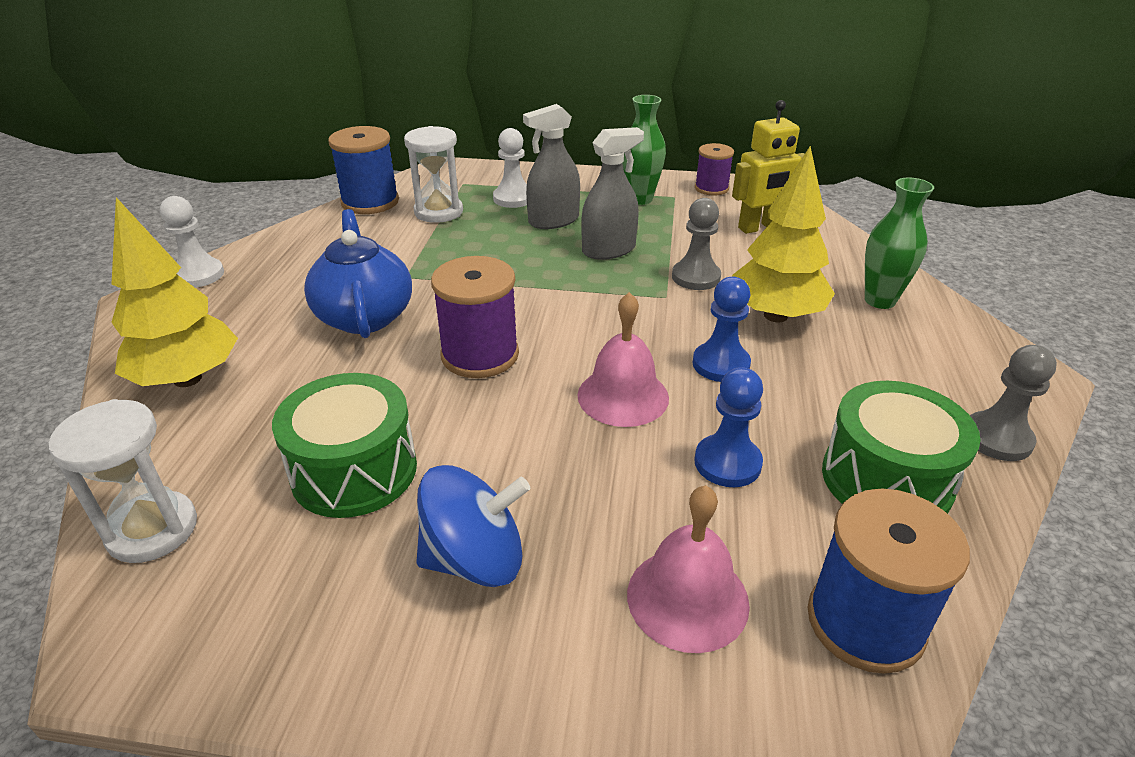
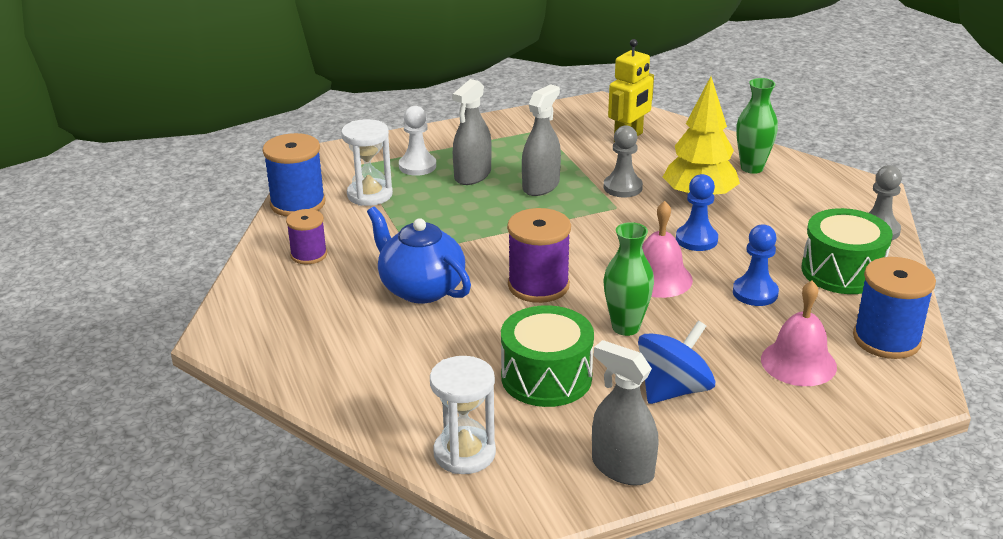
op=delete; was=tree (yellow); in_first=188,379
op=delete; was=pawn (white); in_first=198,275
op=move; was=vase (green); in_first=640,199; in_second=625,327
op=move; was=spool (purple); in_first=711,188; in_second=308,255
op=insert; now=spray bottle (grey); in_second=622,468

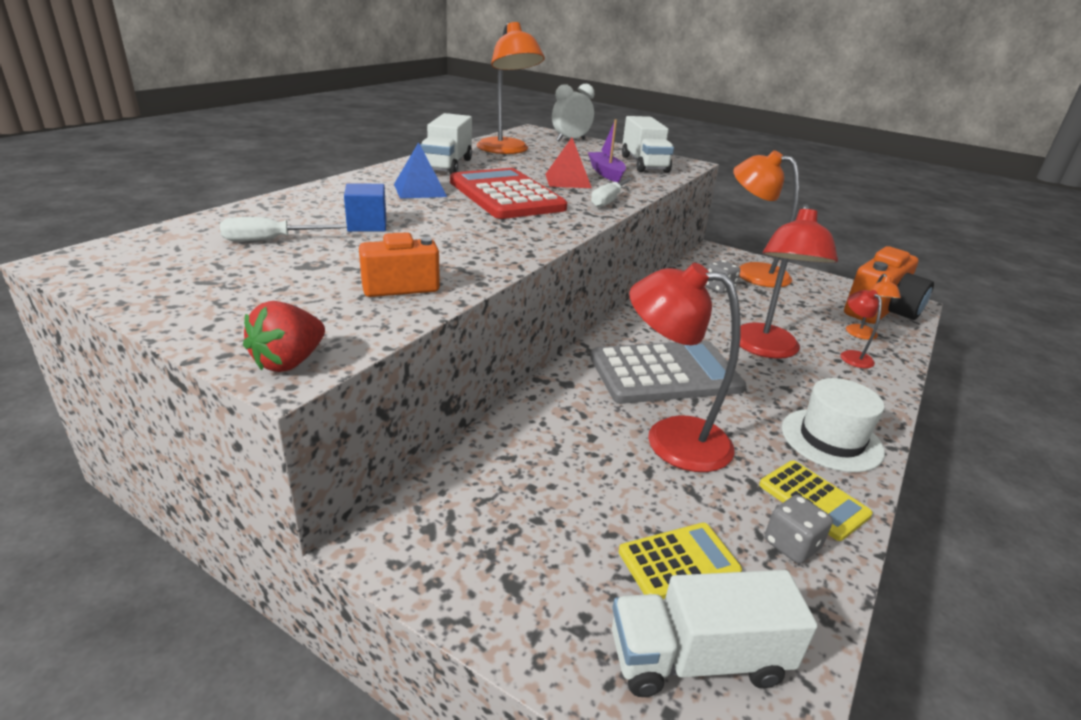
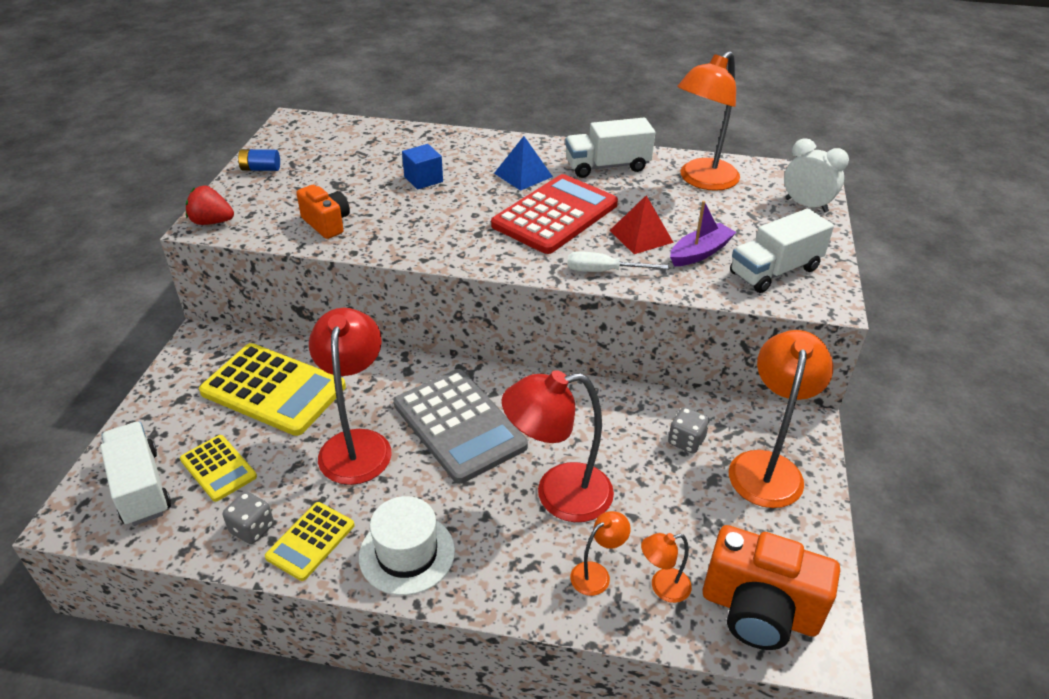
op=delete; was=screwdriver (white); in_first=271,240
op=recolor; was=lamp (red); now=lamp (orange); in_first=852,356; in_second=597,574
op=insert; now=calculator (yellow); in_second=273,390
op=insert; now=battery (blue); in_second=261,169

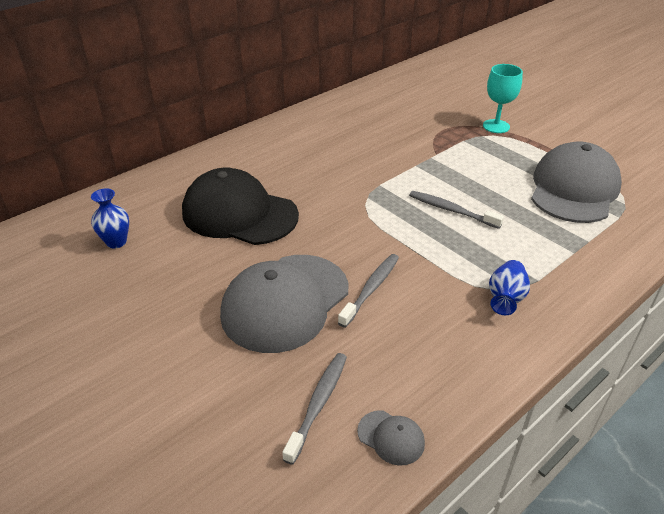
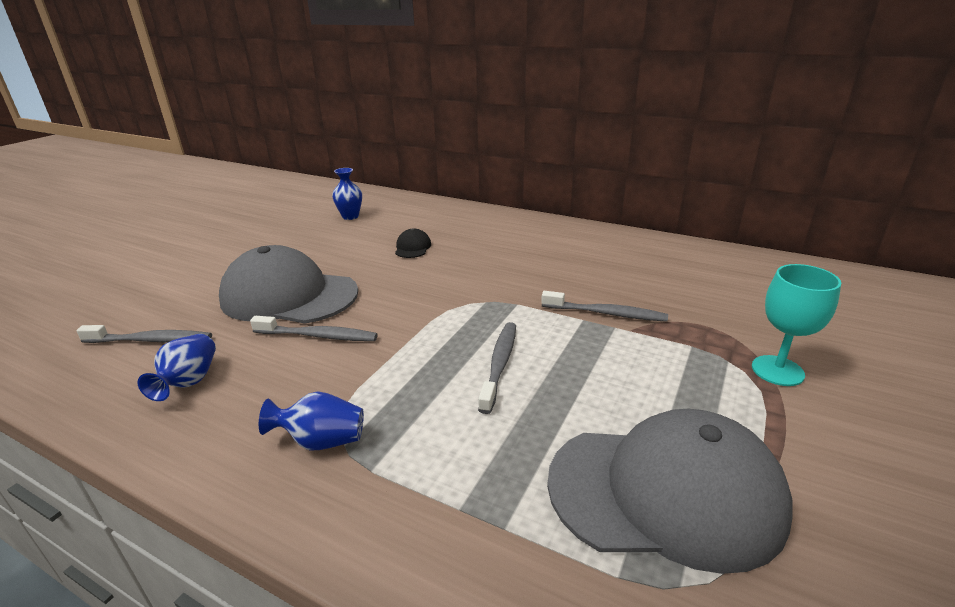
op=resize; was=cap (black); in_first=239,214; in_second=412,247; ratio=0.4
op=delete; was=cap (grey); in_first=391,437
op=insert; now=vase (blue); in_second=189,382
op=insert; now=toothbrush (grey); in_second=606,313

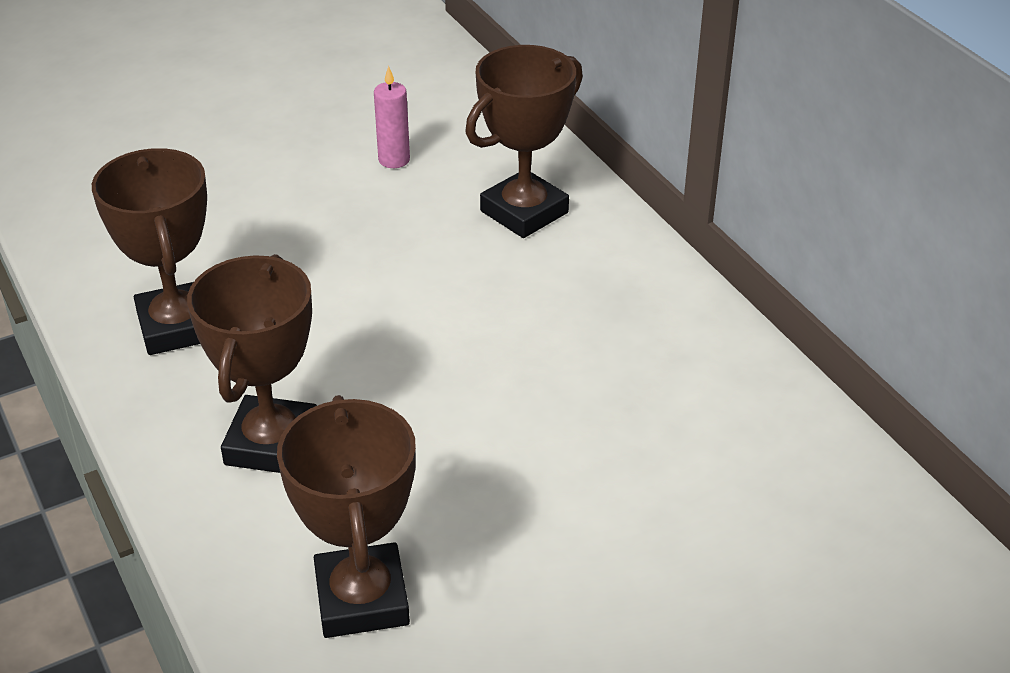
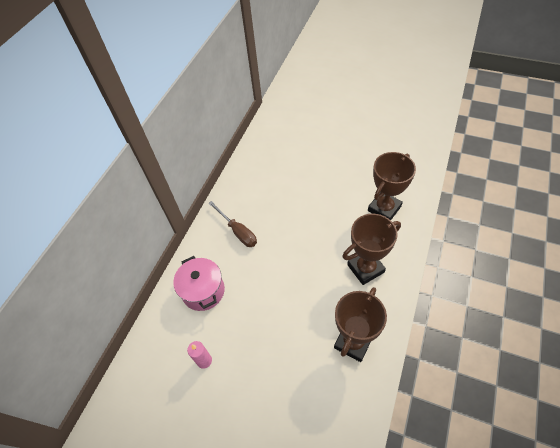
op=replace; was=trophy (brown); now=pot (pink); in_first=524,212; in_second=203,291
op=insert; now=screwdriver (brown); in_second=237,231

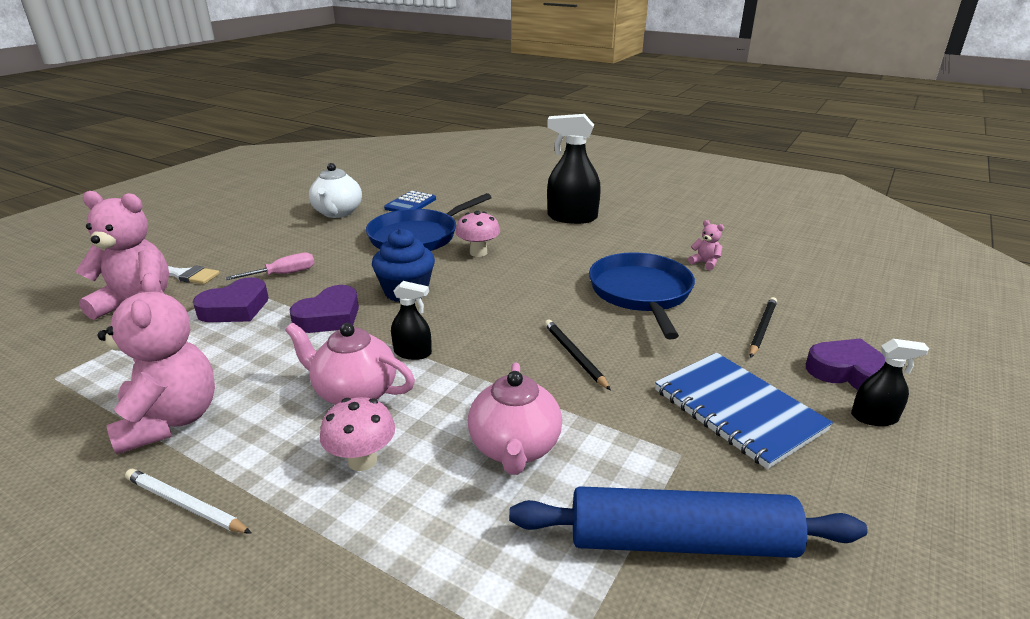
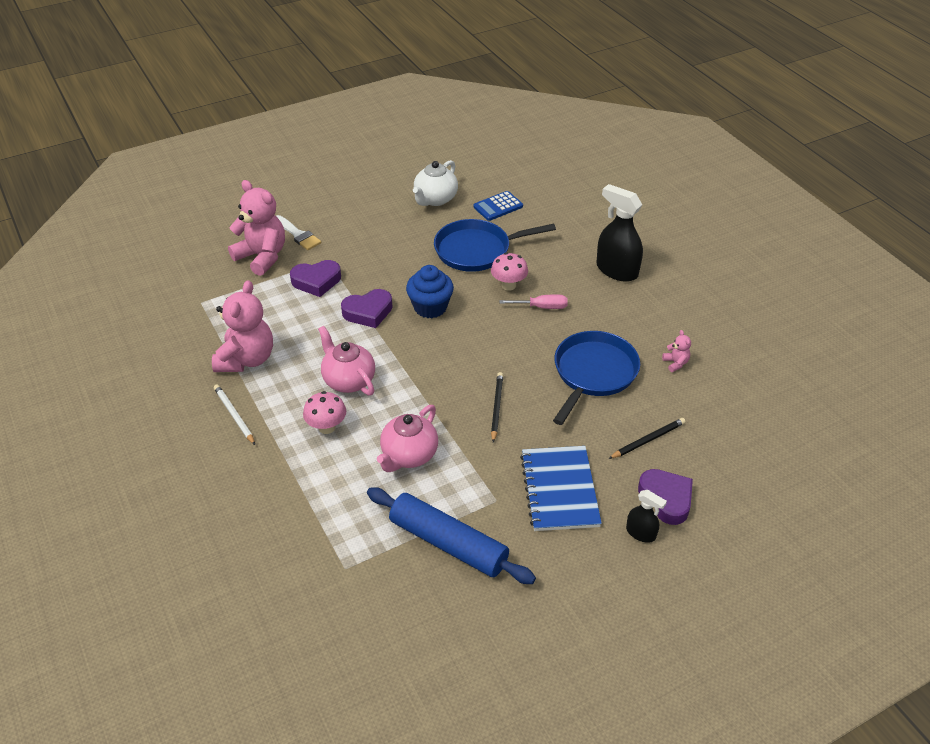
op=move; was=screwdriver (pink); in_first=283,274; in_second=541,307
op=delete; was=spray bottle (black); in_first=413,353

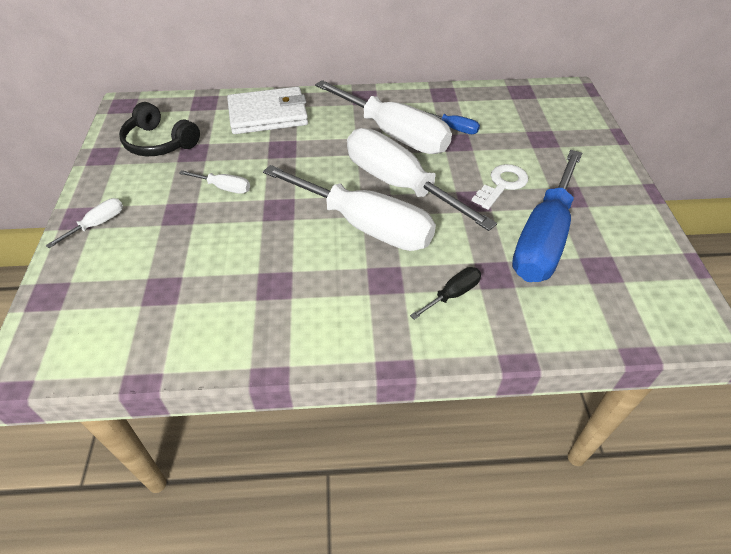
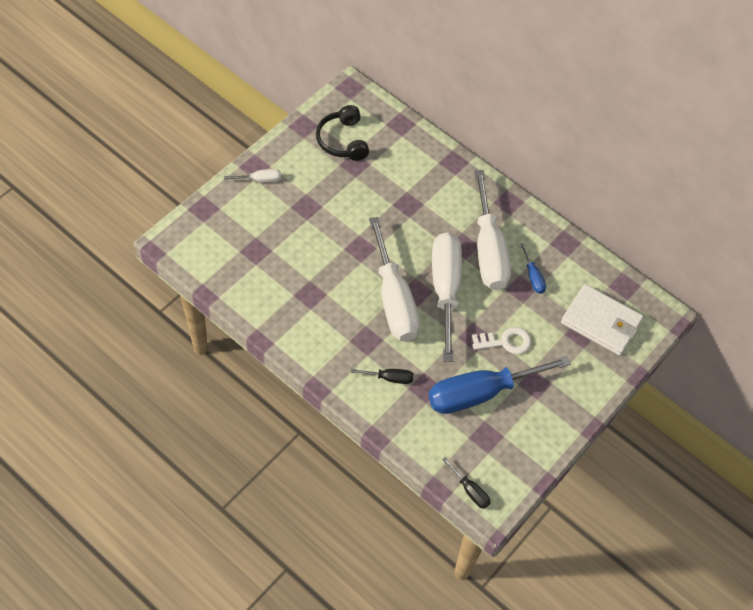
op=delete; was=screwdriver (white); in_first=224,188
op=move; was=wallet (white); in_first=268,115; in_second=601,322
op=insert; now=screwdriver (black); in_second=470,490

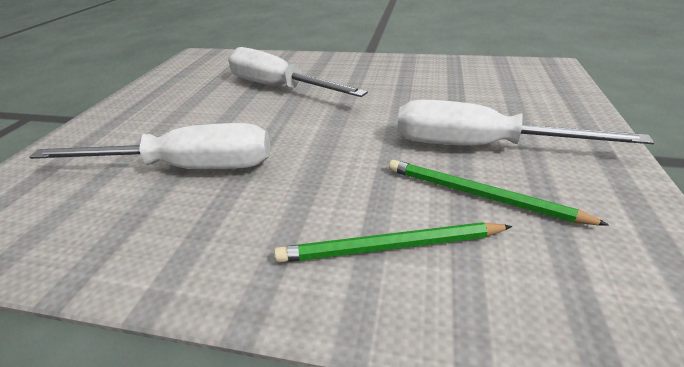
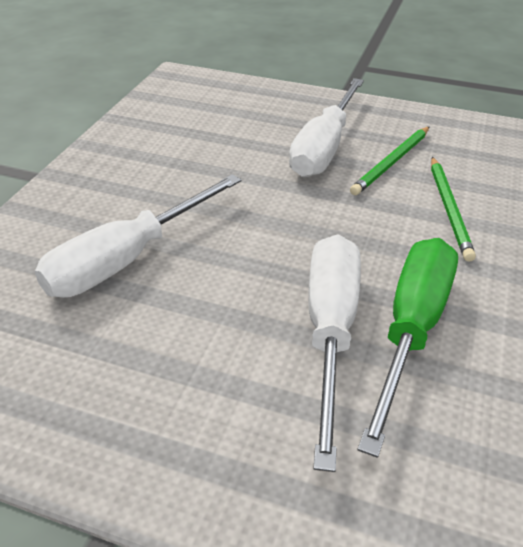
op=insert; now=screwdriver (green); in_second=411,330

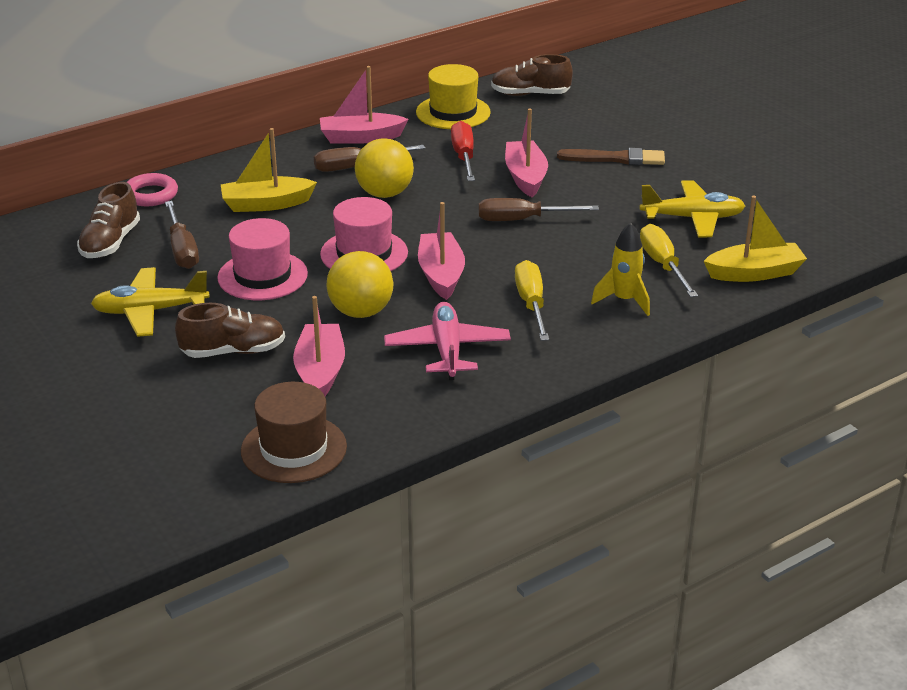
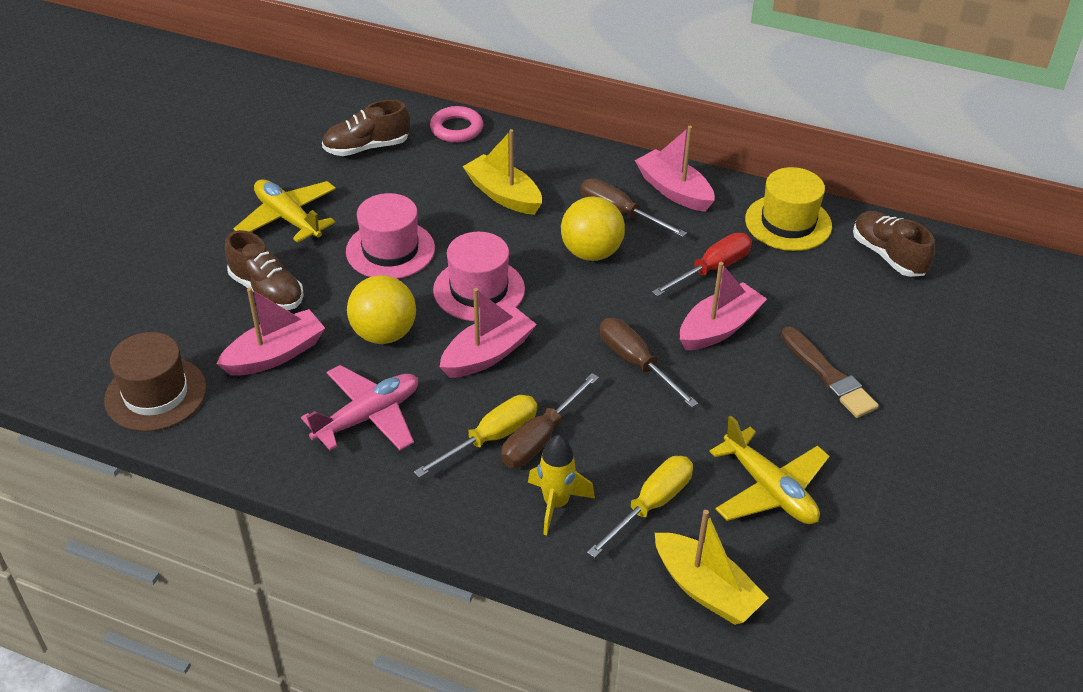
op=move; was=screwdriver (brown); in_first=182,250; in_second=541,438

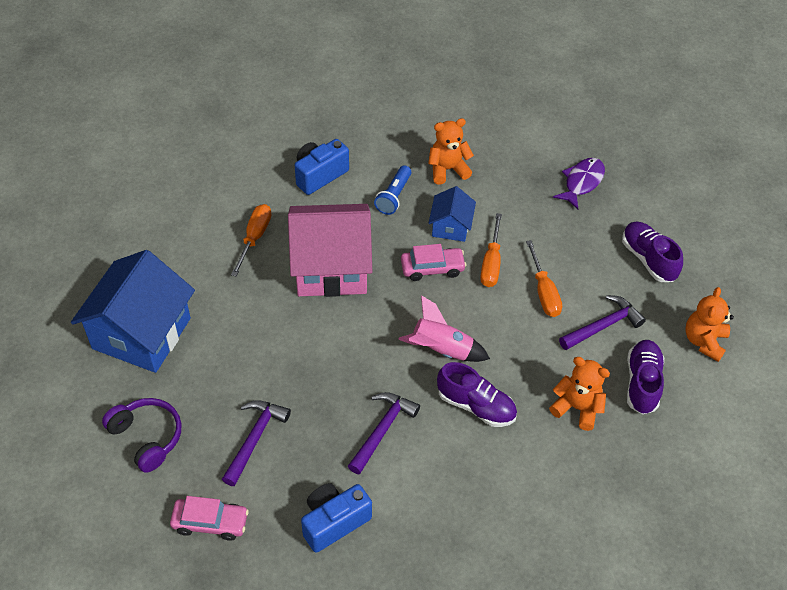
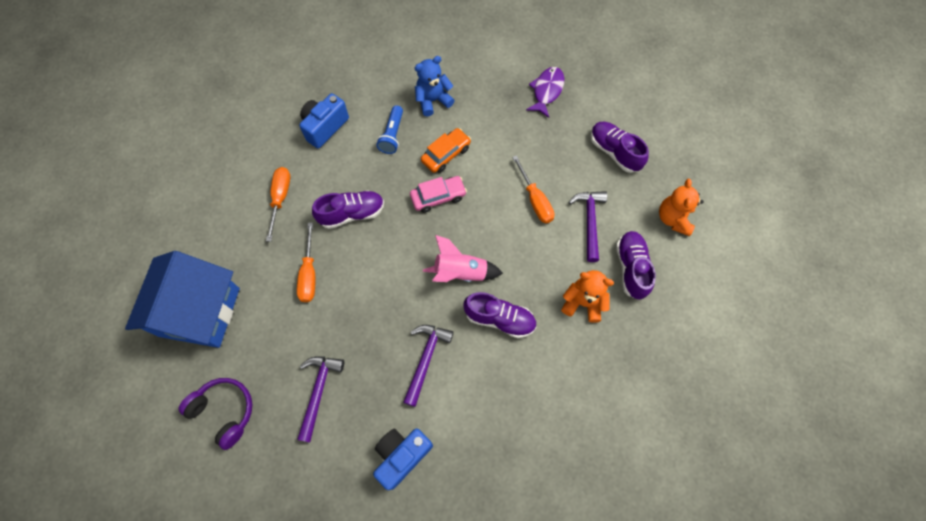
op=delete; was=car (pink); in_first=210,522
op=replace; was=house (pink); now=shoe (purple); in_first=331,267; in_second=352,214
op=recolor; was=teddy bear (orange); now=teddy bear (blue); in_first=447,169; in_second=433,100
op=replace; was=house (blue); now=car (orange); in_first=450,227; in_second=446,154
op=move; was=screwdriver (orange); in_first=491,263; in_second=309,274
op=rotate; was=hammer (purple); in_first=603,326; in_second=589,222; clockwise=-45

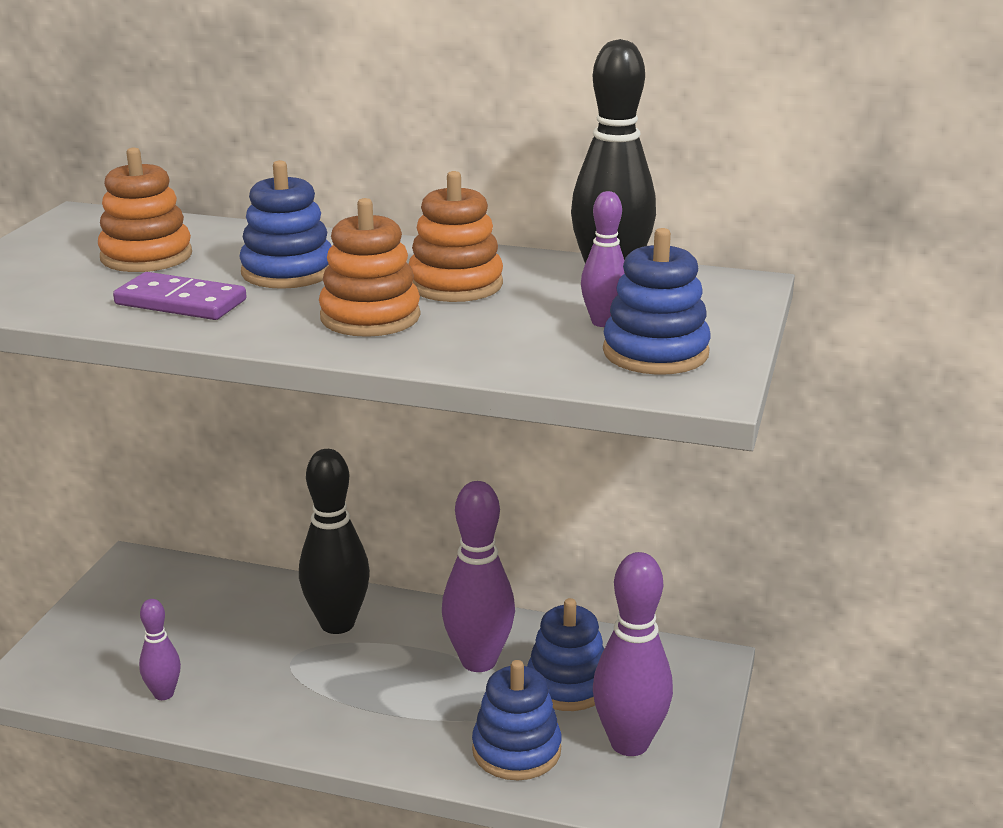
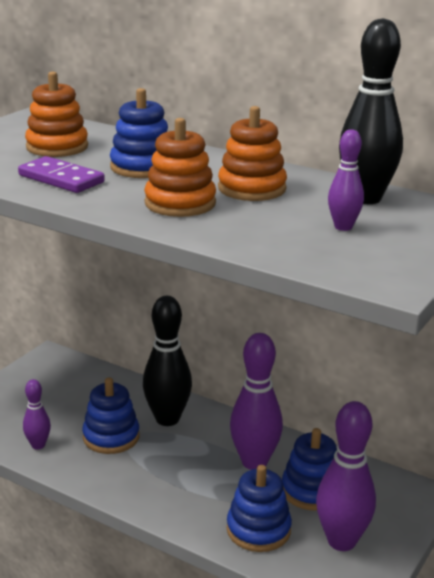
op=move; was=stacking toy (blue); in_first=655,352; in_second=111,437

